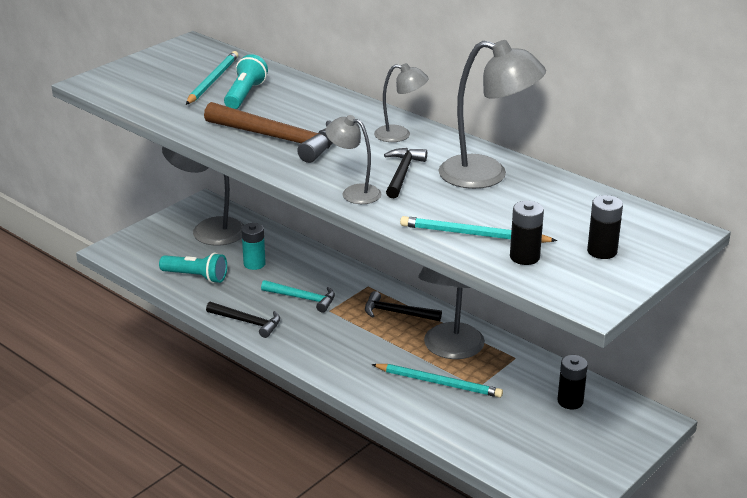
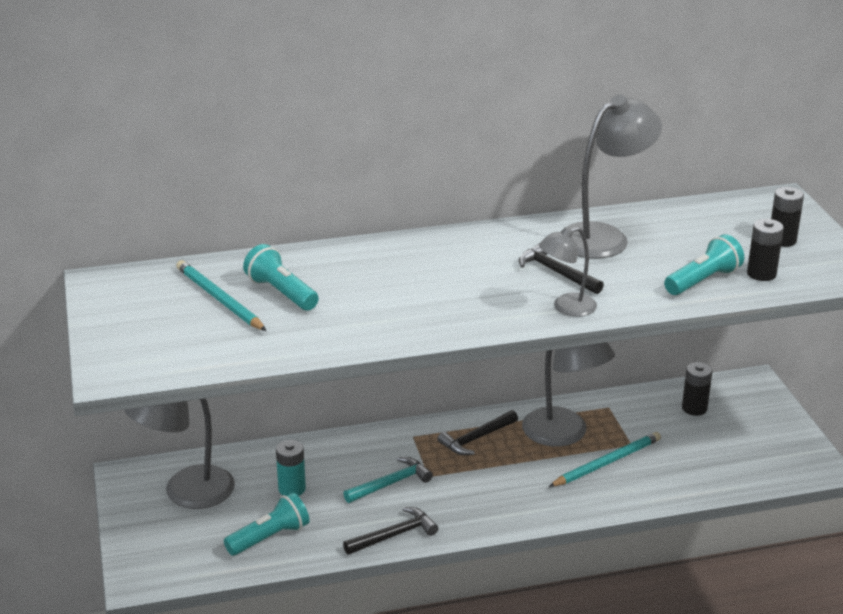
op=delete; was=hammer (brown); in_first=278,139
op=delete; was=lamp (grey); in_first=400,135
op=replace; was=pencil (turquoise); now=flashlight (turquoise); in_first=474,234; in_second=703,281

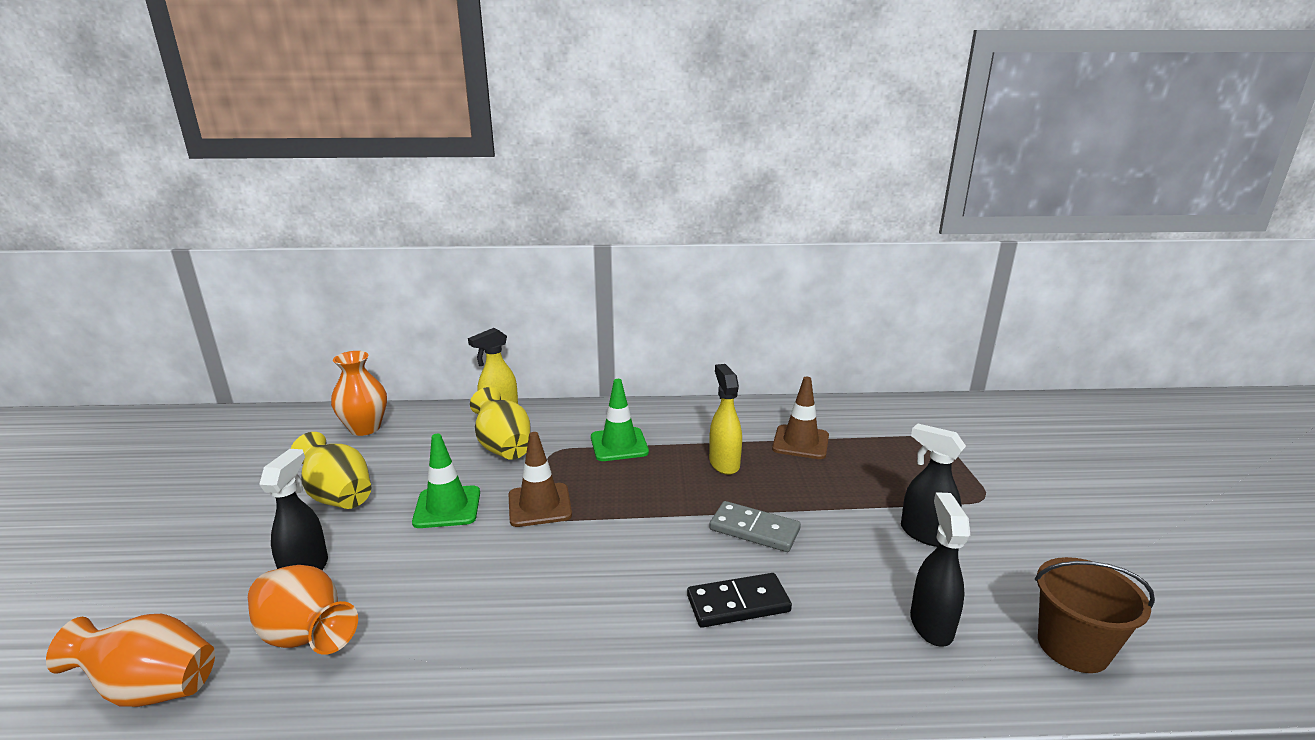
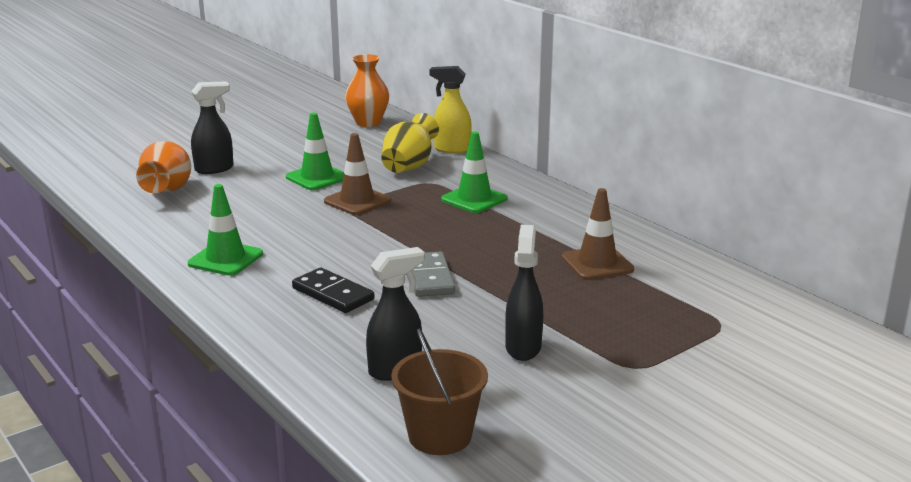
op=delete; was=vase (orange); in_first=152,688
op=delete; was=vase (yellow); in_first=338,496
op=delete; was=spray bottle (yellow); in_first=724,463
op=insert; now=traffic cone (green); in_second=225,259

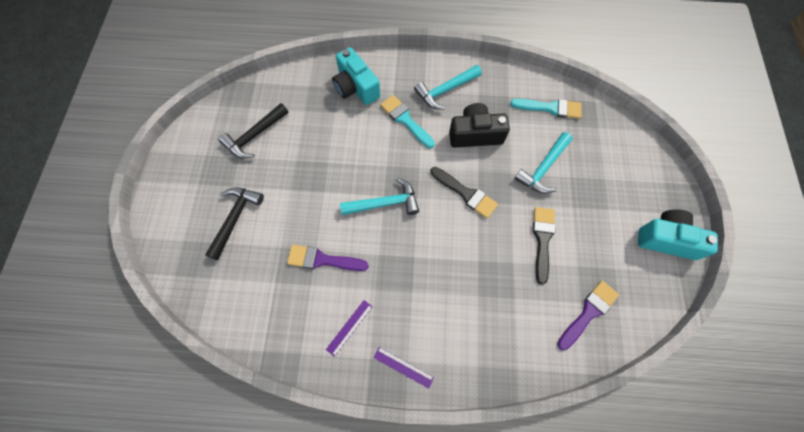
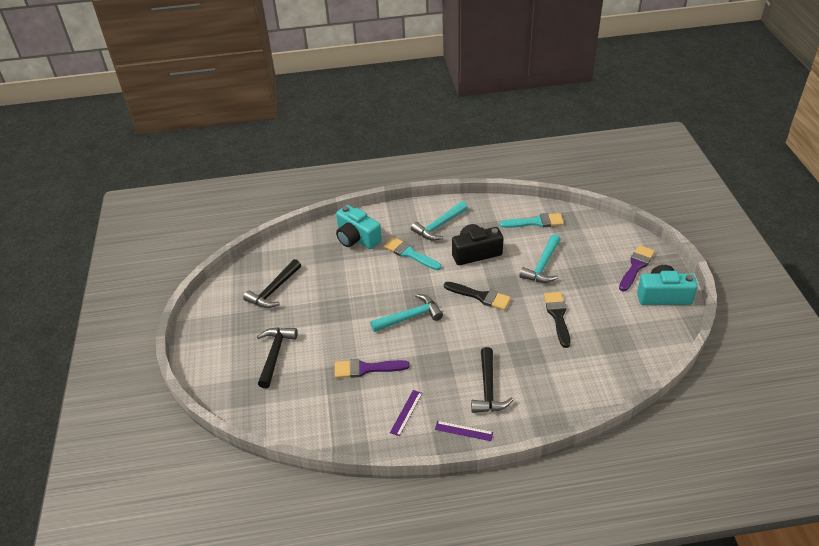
op=move; was=brush (purple); in_first=588,312; in_second=636,266
op=insert; now=hammer (black); in_second=488,389

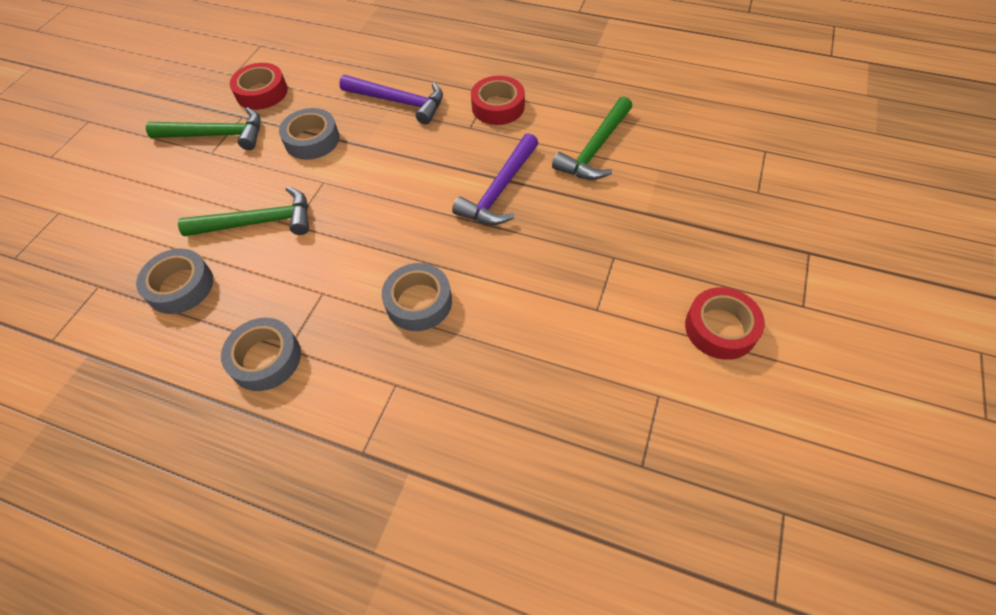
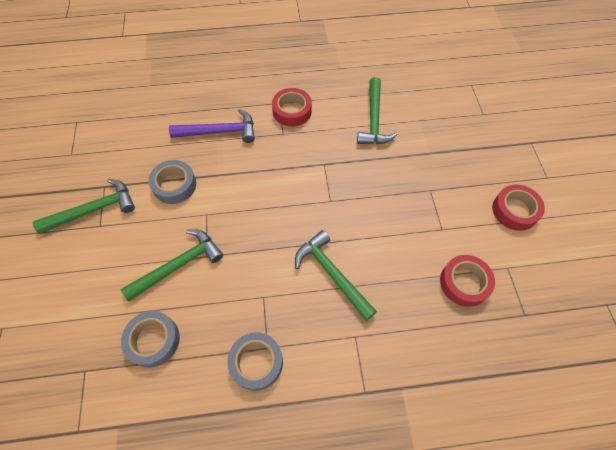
op=move; was=tape (red); in_first=262,92; in_second=464,283
op=replace; was=tape (grey); now=hammer (green); in_first=419,302; in_second=332,274
op=delete; was=hammer (purple); in_first=499,190

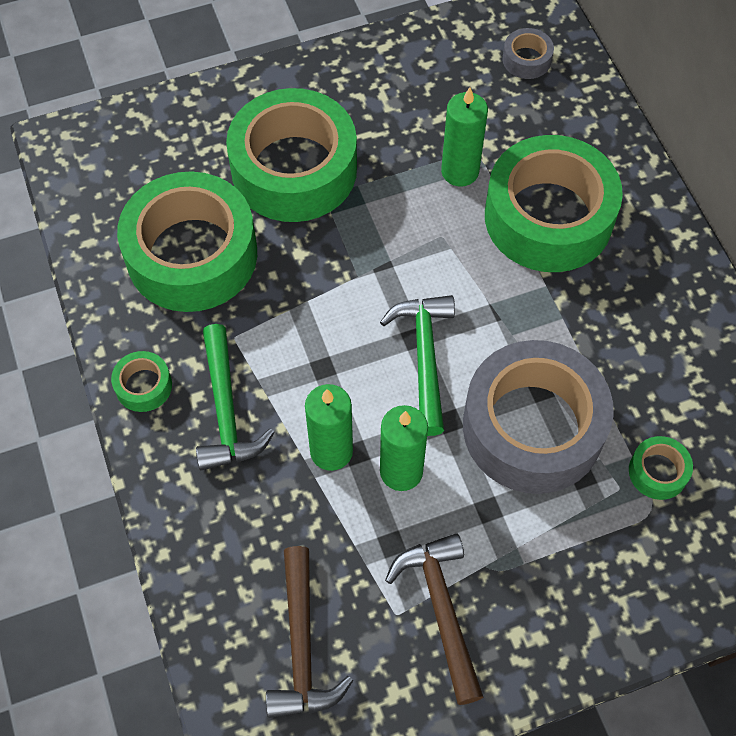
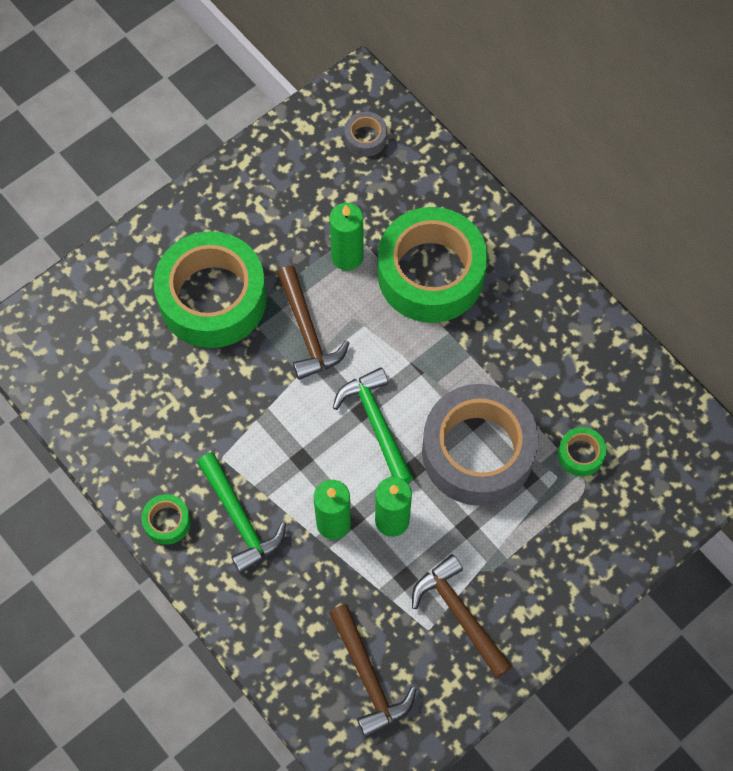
op=delete; was=tape (green); in_first=192,255
op=insert; now=hammer (brown); in_second=307,331

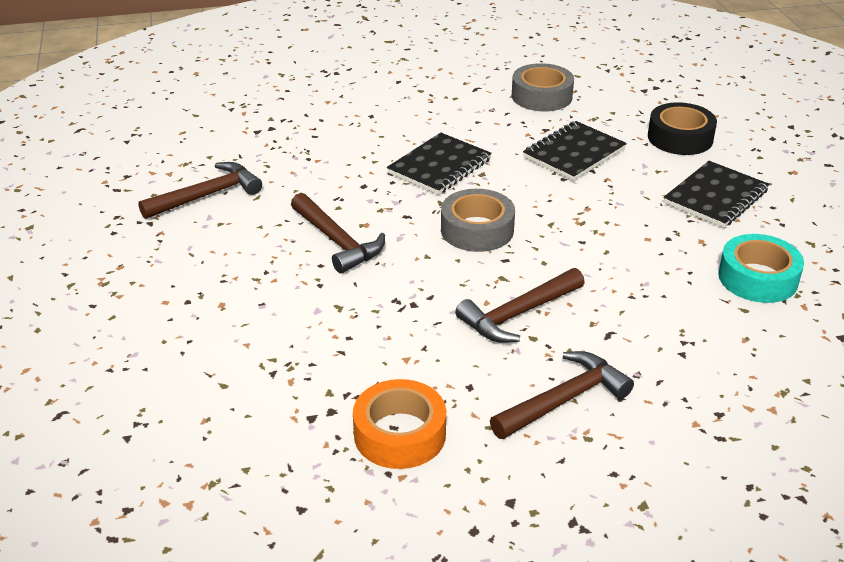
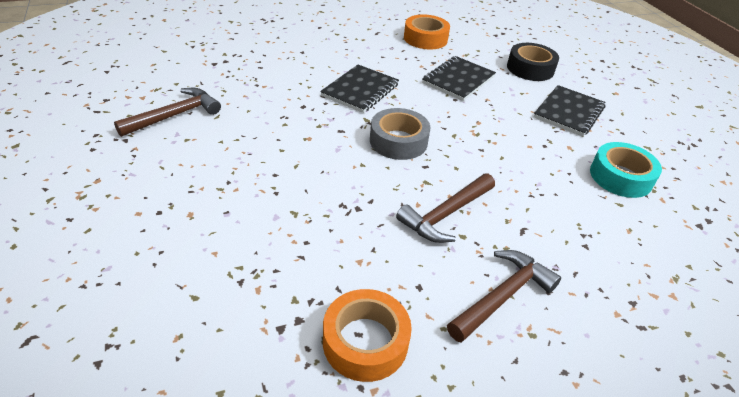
op=delete; was=hammer (brown); in_first=337,241
op=recolor; was=tape (grey); now=tape (orange); in_first=541,96; in_second=425,38

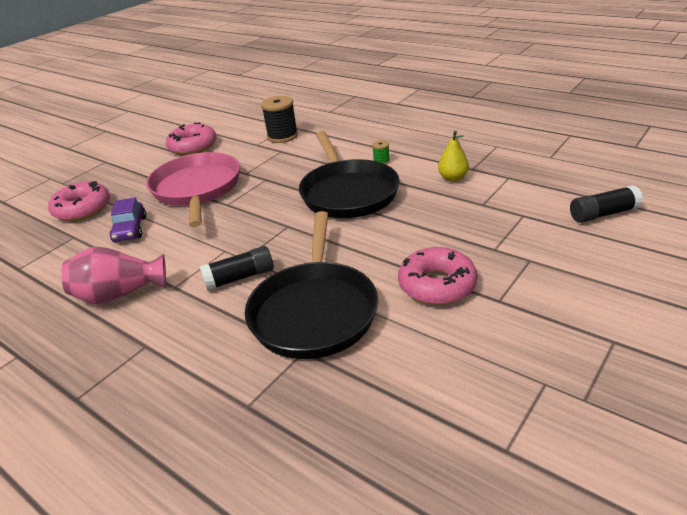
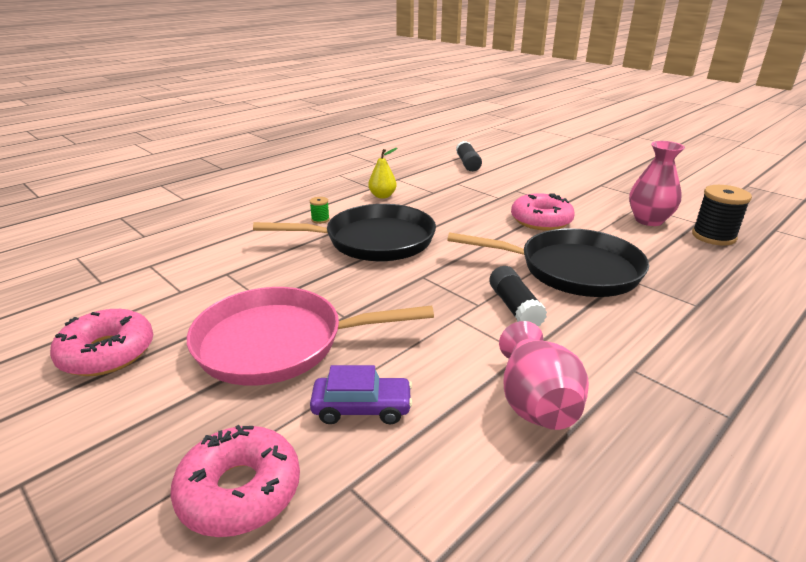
op=move; was=spool (black); in_first=282,136; in_second=713,236
op=insert; now=vase (pink); in_second=649,220

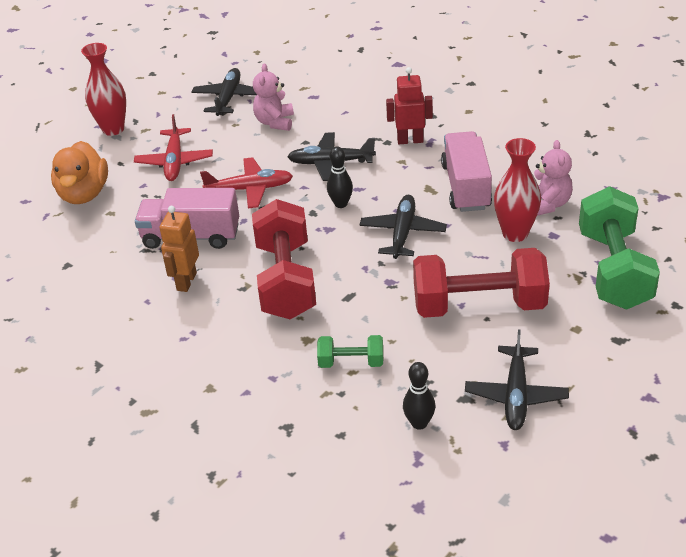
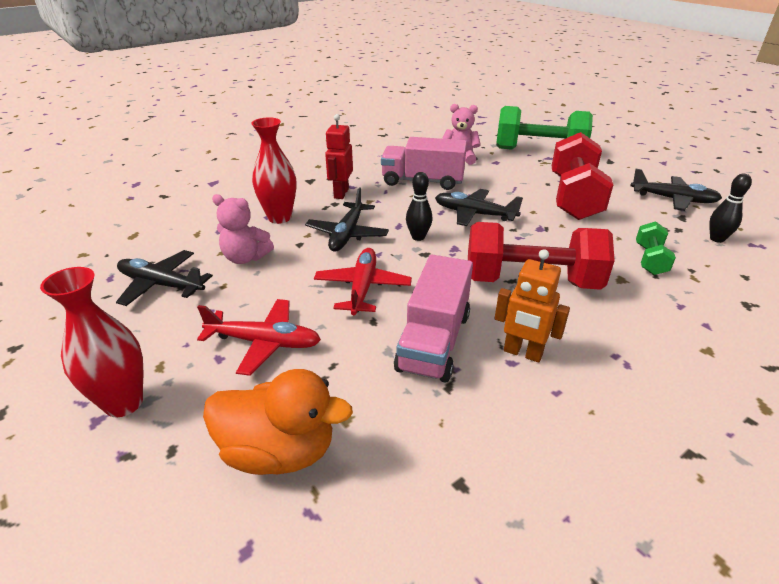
op=move; was=vase (red); in_first=515,233; in_second=279,217

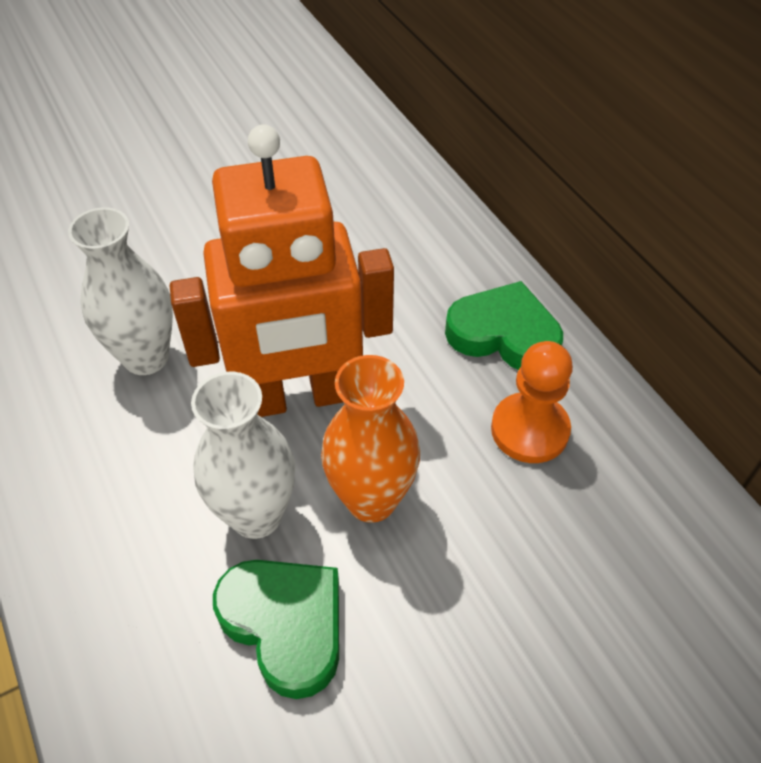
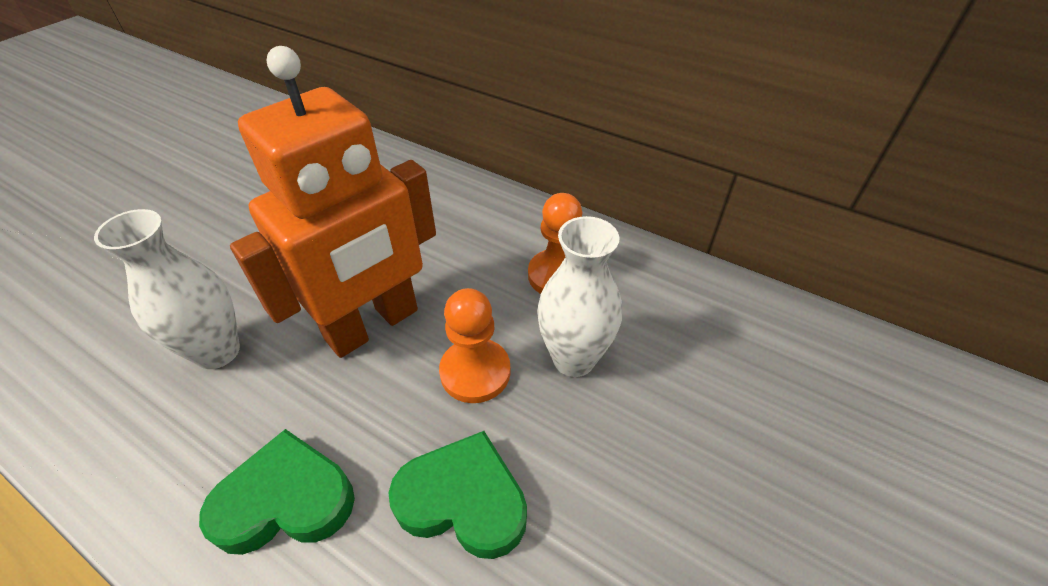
op=move; was=vase (white); in_first=256,515; in_second=573,359
op=replace; was=vase (orange); now=pawn (orange); in_first=371,500; in_second=475,372
op=move; was=heart (green); in_first=504,334; in_second=285,500

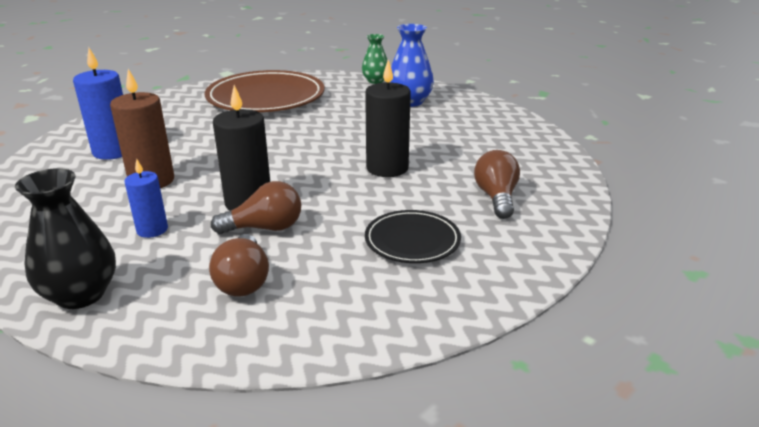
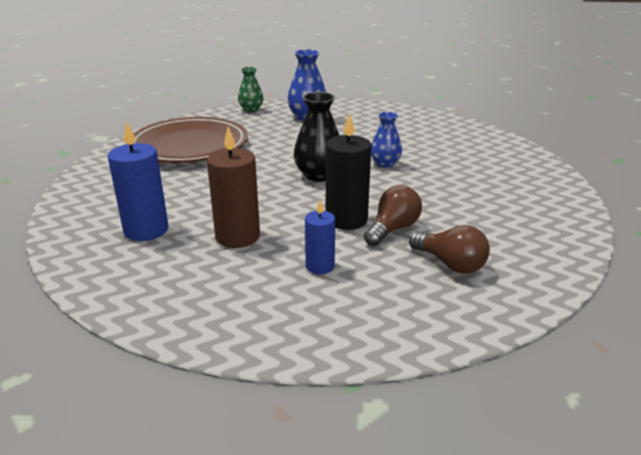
op=move; was=vase (black); in_first=81,295; in_second=318,175
op=replace; was=candle (black); now=vase (blue); in_first=387,168; in_second=385,163
op=delete; was=plate (black); in_first=412,240
op=delete; was=light bulb (brown); in_first=496,198

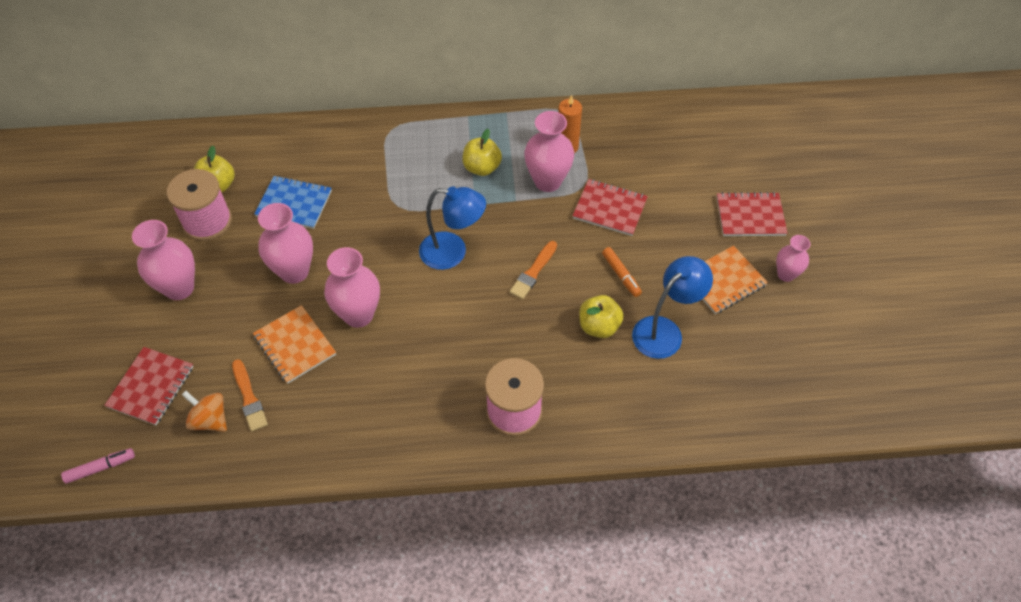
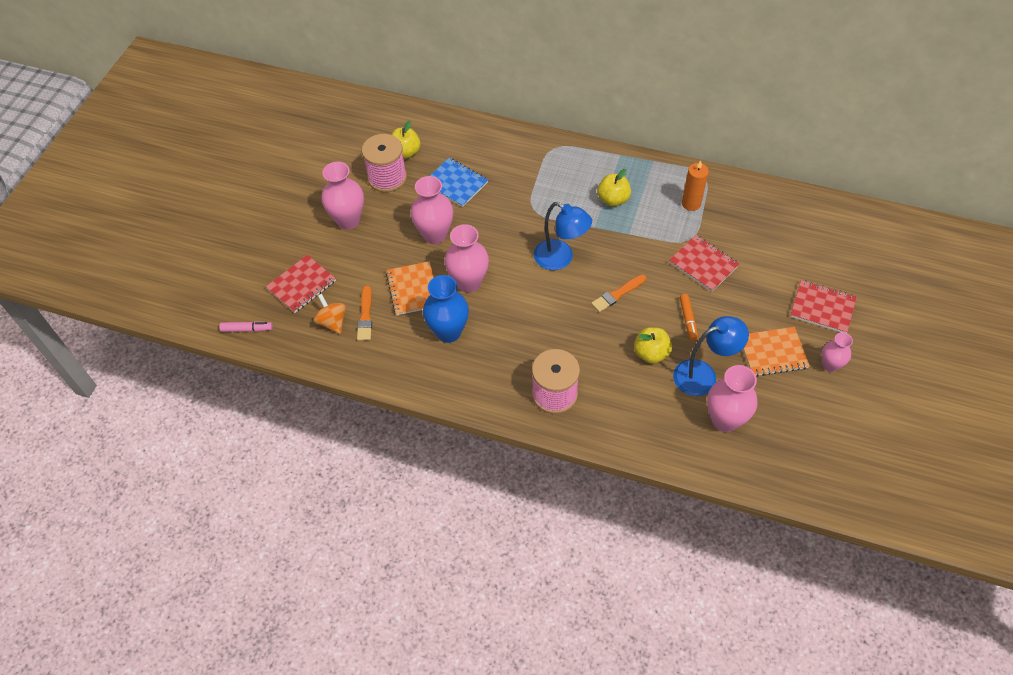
op=move; was=vase (pink); in_first=547,181; in_second=725,420
op=insert; now=vase (blue); in_second=448,332

